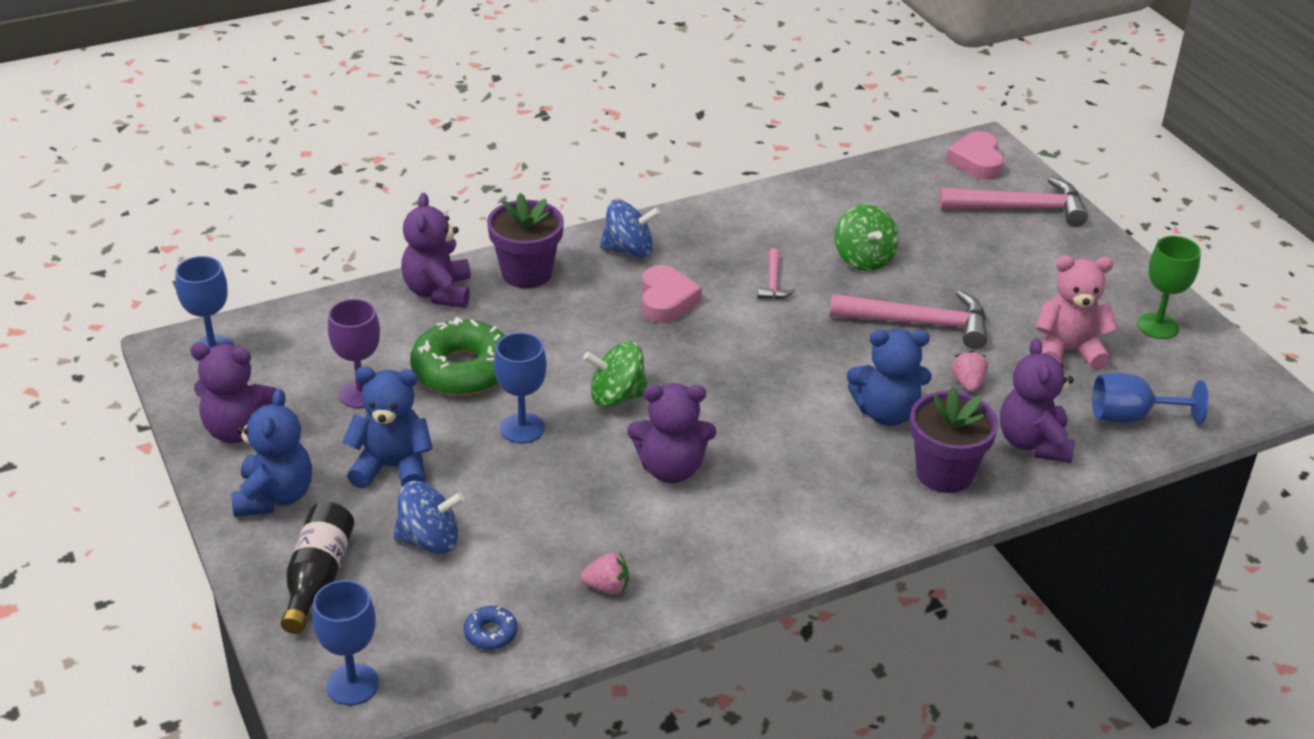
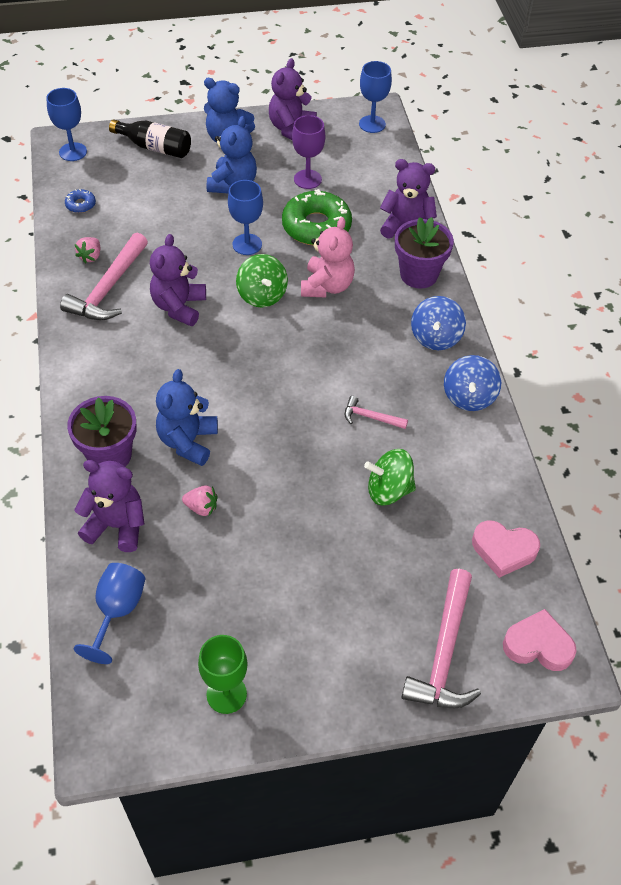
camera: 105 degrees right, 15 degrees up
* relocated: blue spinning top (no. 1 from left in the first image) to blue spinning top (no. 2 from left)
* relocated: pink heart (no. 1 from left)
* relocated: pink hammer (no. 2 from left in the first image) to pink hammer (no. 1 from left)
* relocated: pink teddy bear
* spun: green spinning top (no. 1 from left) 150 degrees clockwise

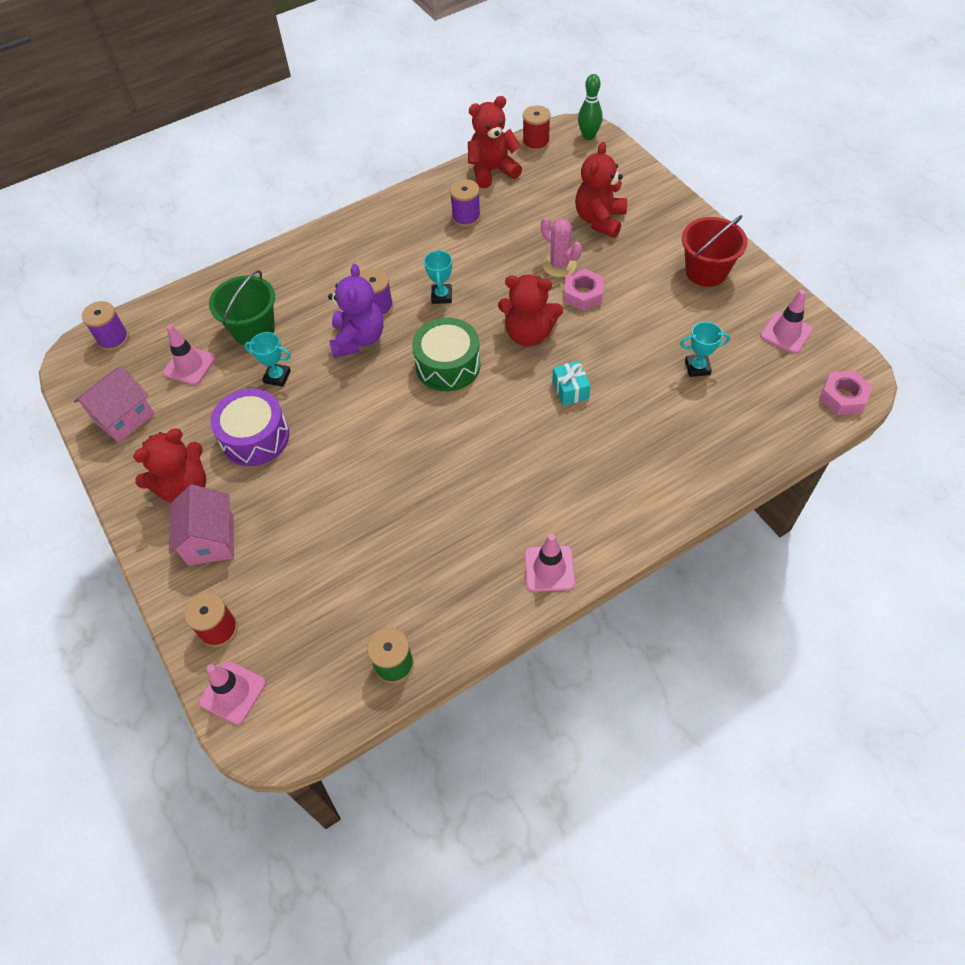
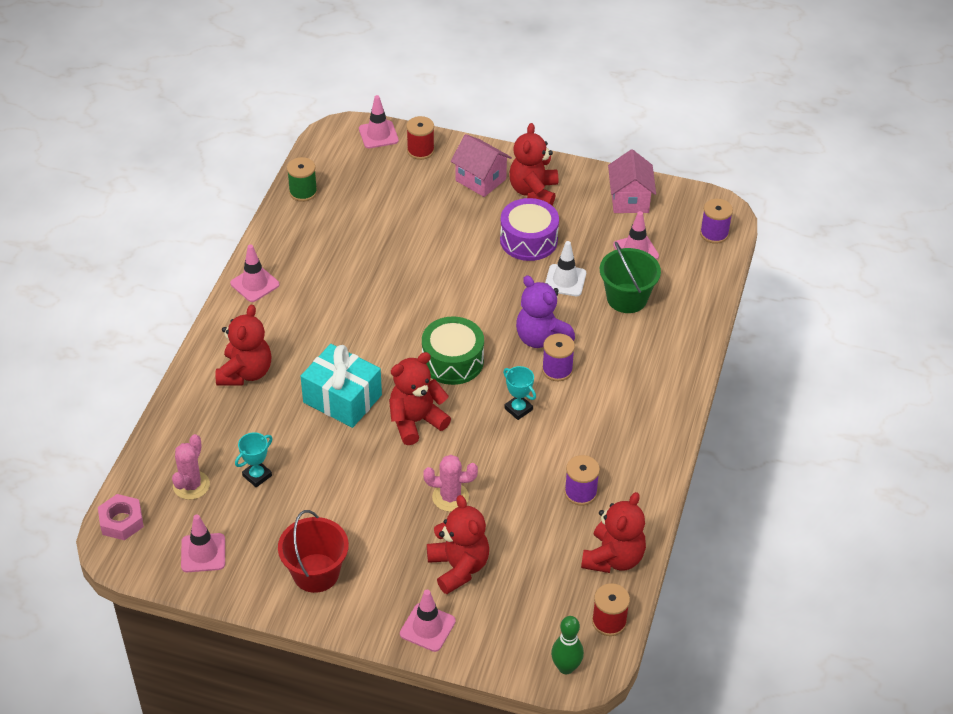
camera: 135 degrees right, 10 degrees down
* missing: pink nut (no. 1 from left)
* appeared: pink cactus (no. 1 from left)
* appeared: red teddy bear (no. 1 from left)
* appeared: pink traffic cone (no. 4 from left)
* exchanged: turquoise trophy (no. 1 from left) to white traffic cone
* size: turquoise gift x1.97

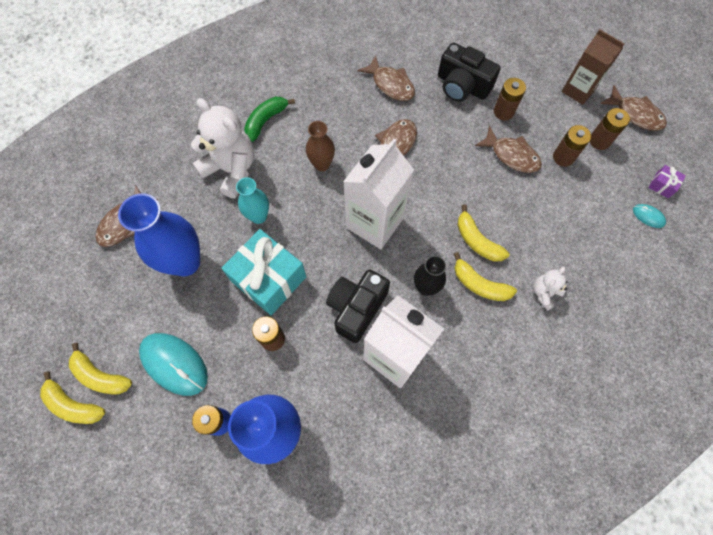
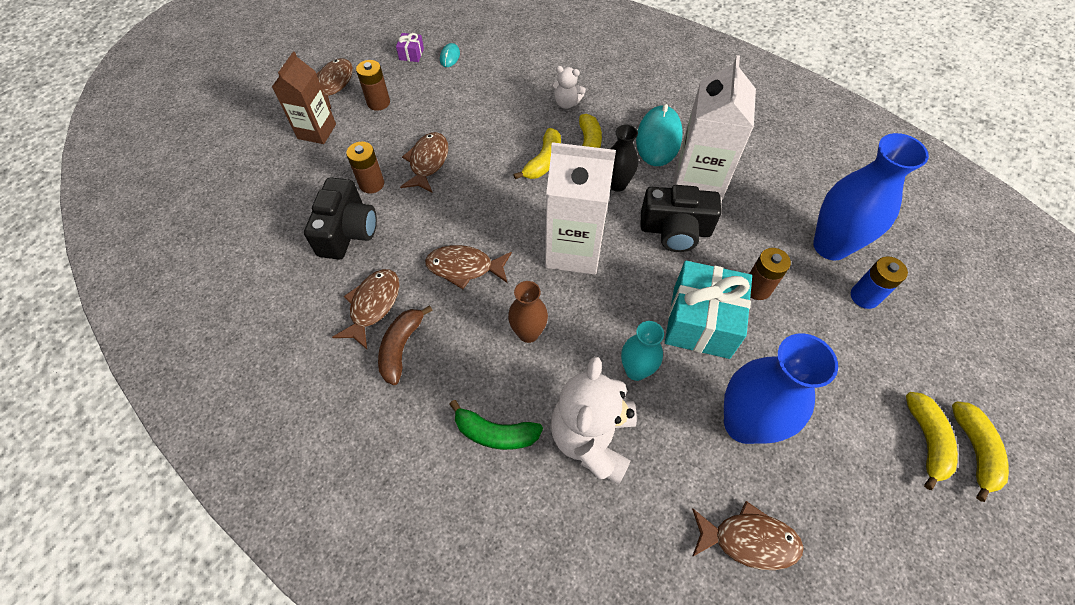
camera: 115 degrees left, 10 degrees down
* missing: brown battery (no. 3 from left)
* appeared: brown banana
* relocated: turquoise mouse (no. 1 from left in the first image) to turquoise mouse (no. 2 from left)

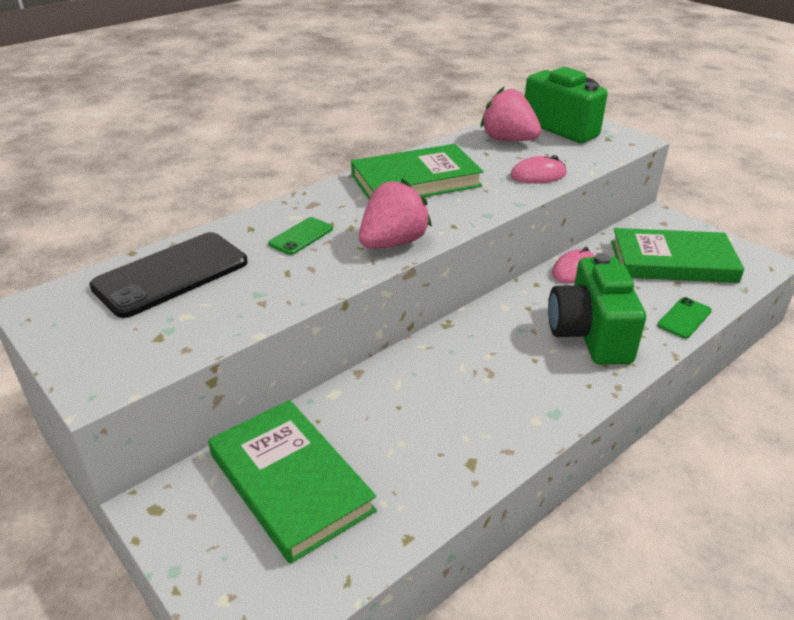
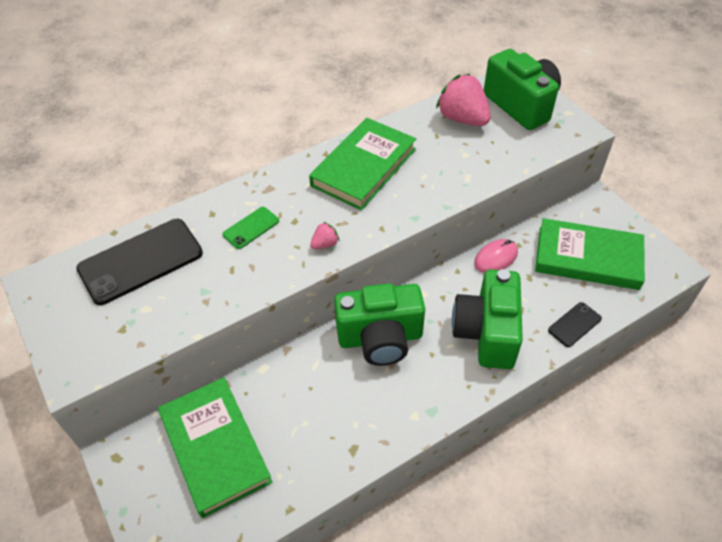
camera: 10 degrees right, 15 degrees up
* missing: pink mouse (no. 1 from left)
* appeared: green camera (no. 1 from left)
* colour: green phone (no. 2 from left) to black phone (no. 2 from left)
* spun: green book (no. 2 from left) 45 degrees counterclockwise
* size: pink strawberry (no. 1 from left) x0.46

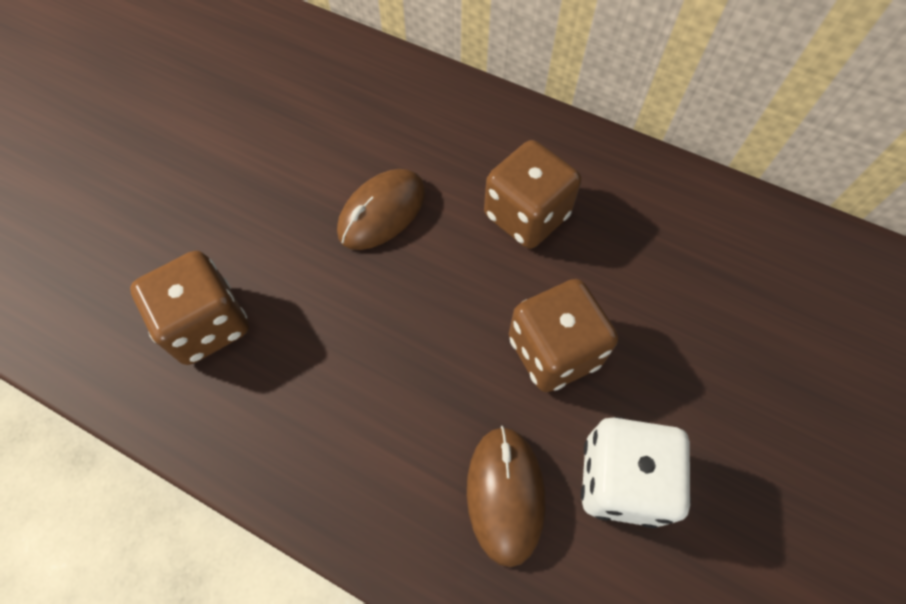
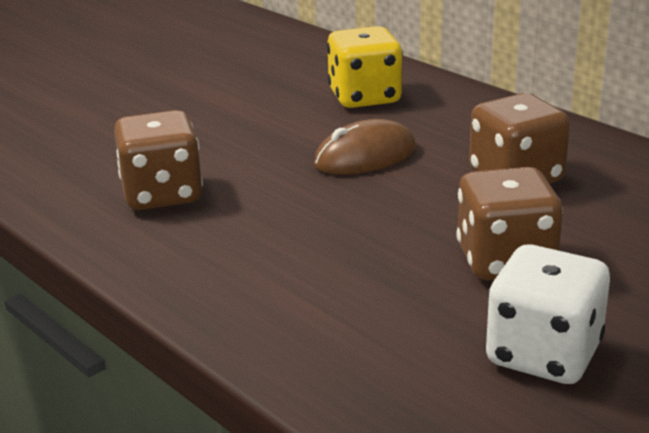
camera: 20 degrees right, 35 degrees down
* missing: brown mouse (no. 2 from left)
* appeared: yellow dice

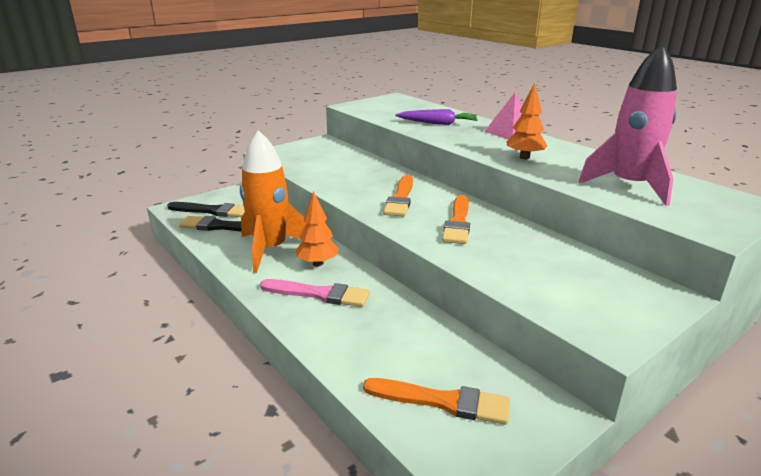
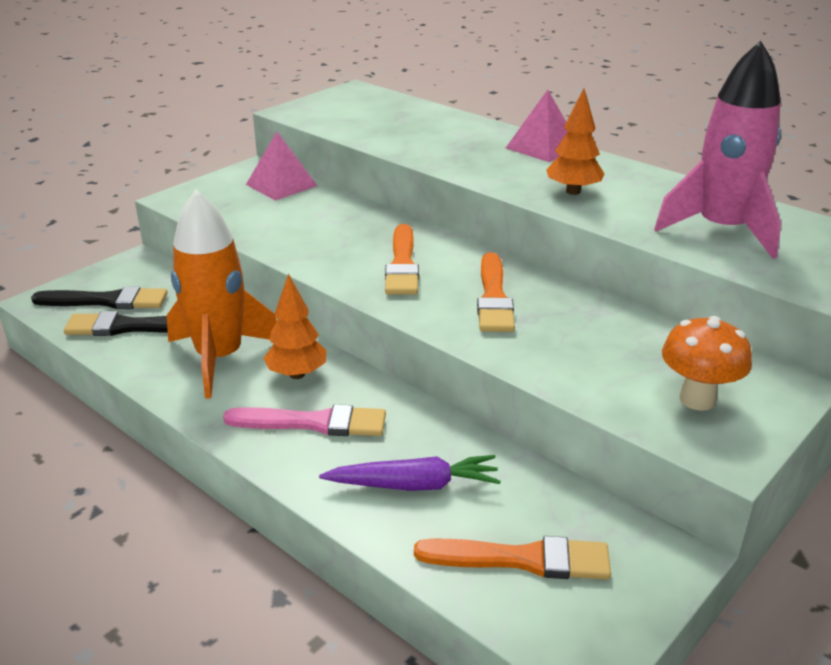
camera: 10 degrees left, 5 degrees up
* appeared: pink pyramid (no. 1 from left)
* appeared: orange mushroom
* relocated: purple carrot

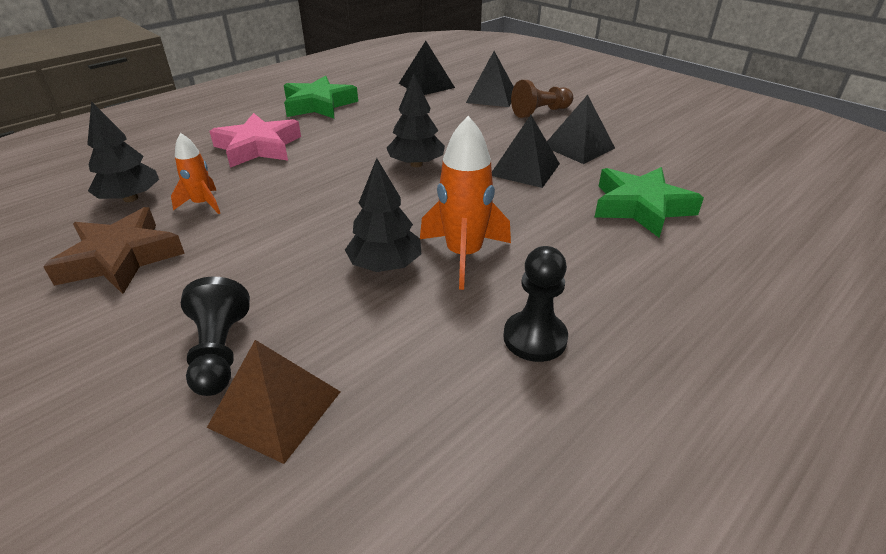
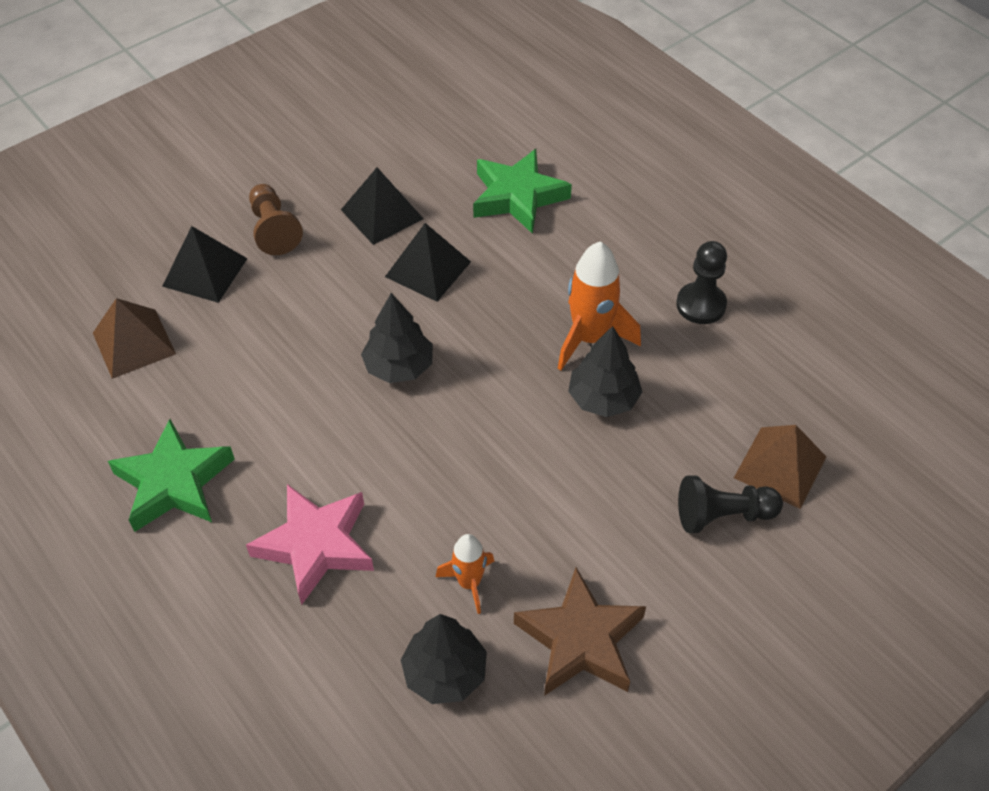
camera: 85 degrees left, 15 degrees up
* colour: black pyramid (no. 1 from left) to brown pyramid (no. 1 from left)

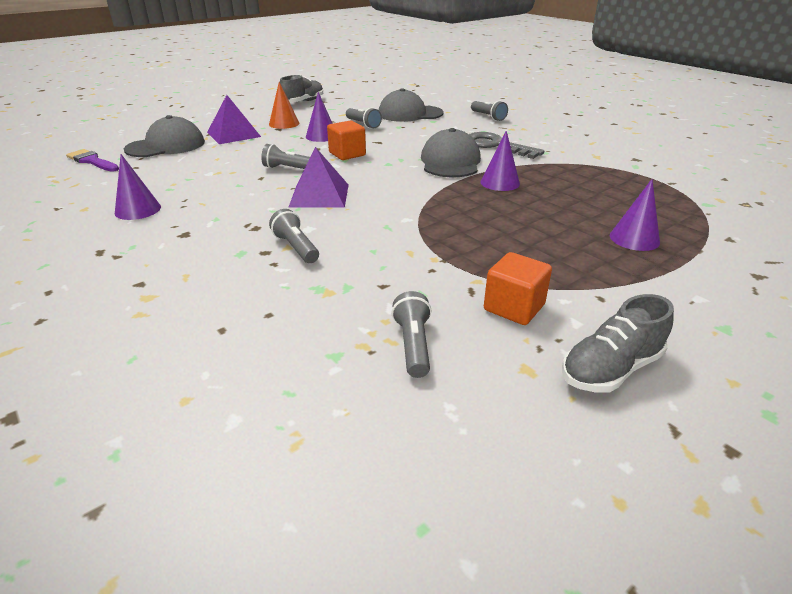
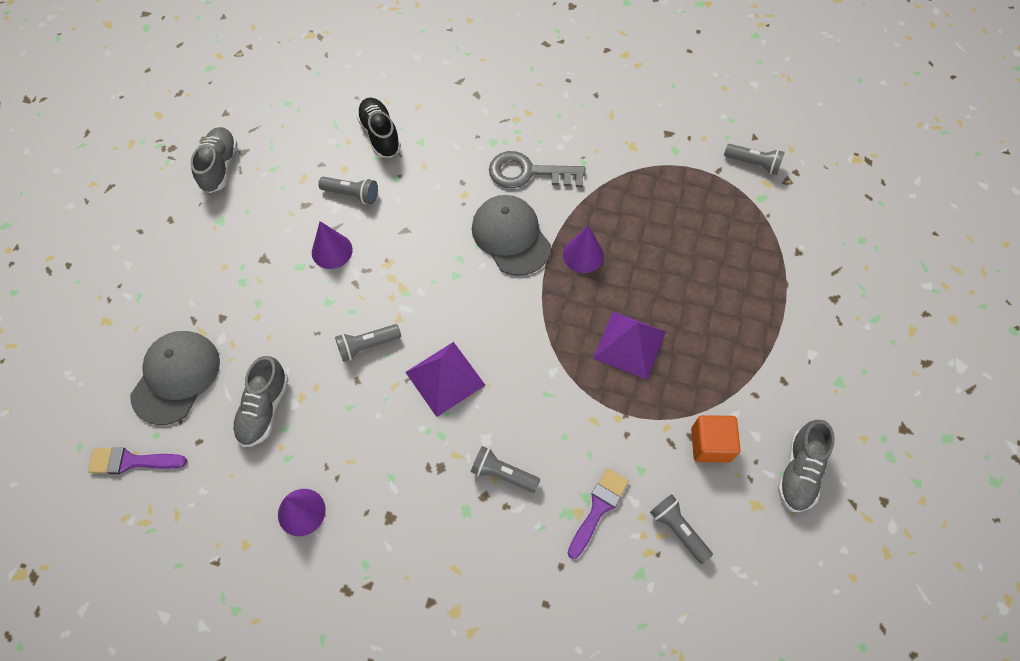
camera: 35 degrees left, 30 degrees up
* missing: orange cone
* missing: orange cube (no. 1 from left)
* missing: purple cone (no. 4 from left)
* appeared: grey shoe (no. 2 from left)
* appeared: purple brush (no. 2 from left)
* relocated: purple pyramid (no. 1 from left in the first image) to purple pyramid (no. 2 from left)
* relocated: grey flashlight (no. 5 from left)
* exchanged: grey cap (no. 2 from left) to black shoe

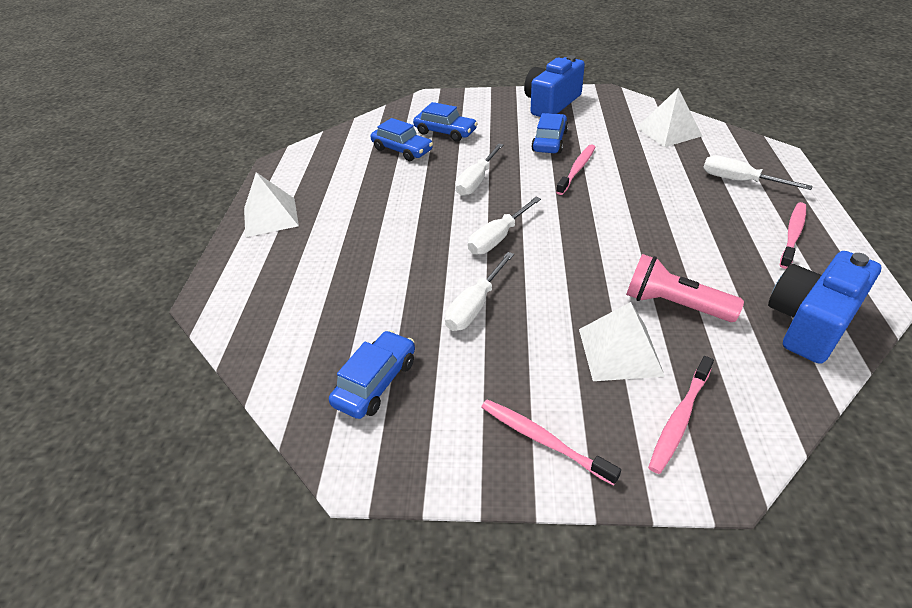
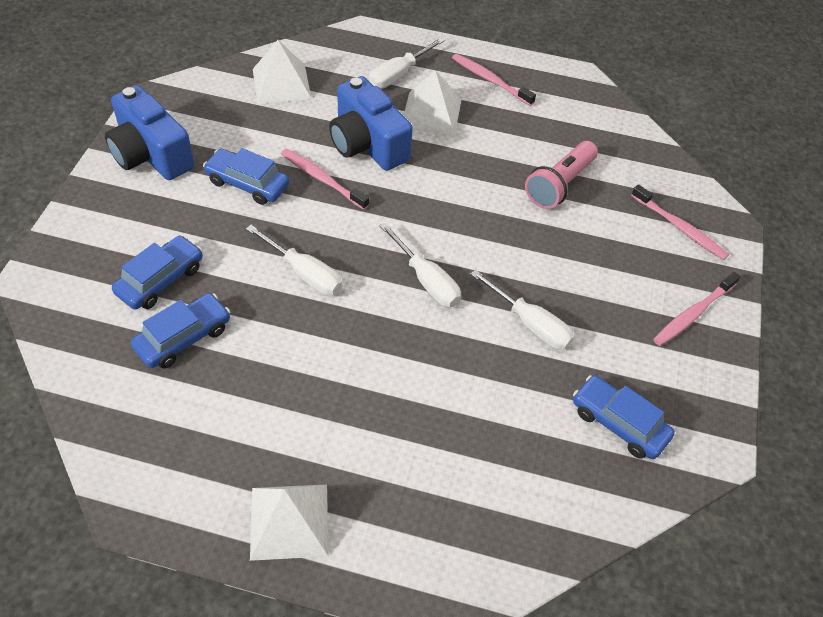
camera: 85 degrees left, 10 degrees up
* relocated: white pyramid (no. 2 from left in the first image) to white pyramid (no. 3 from left)
* relocated: blue camera (no. 2 from left)

